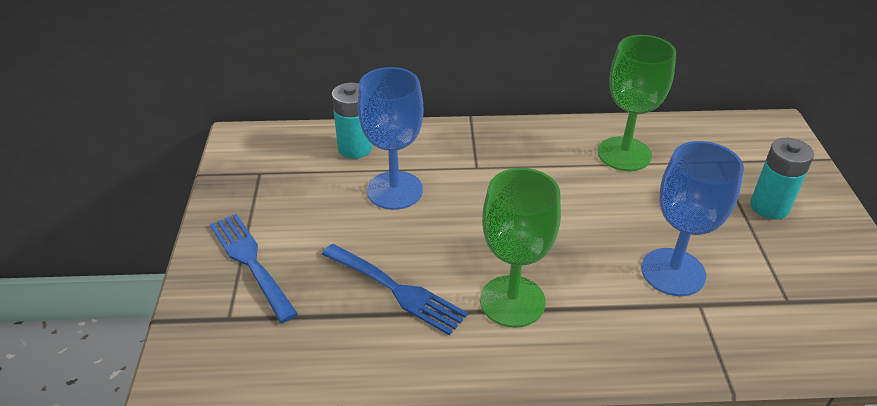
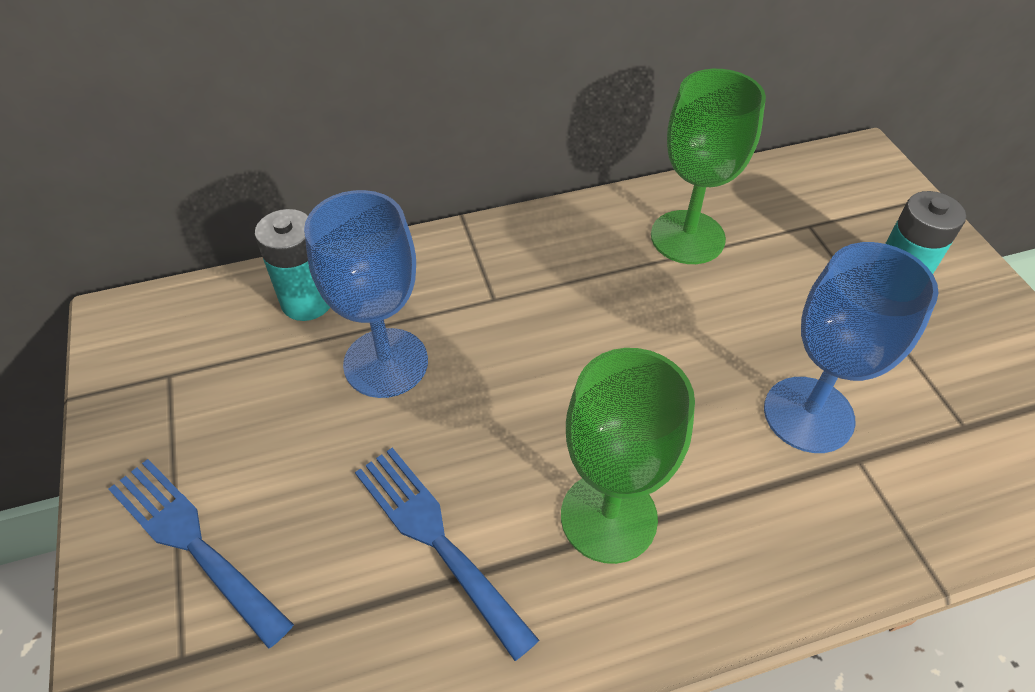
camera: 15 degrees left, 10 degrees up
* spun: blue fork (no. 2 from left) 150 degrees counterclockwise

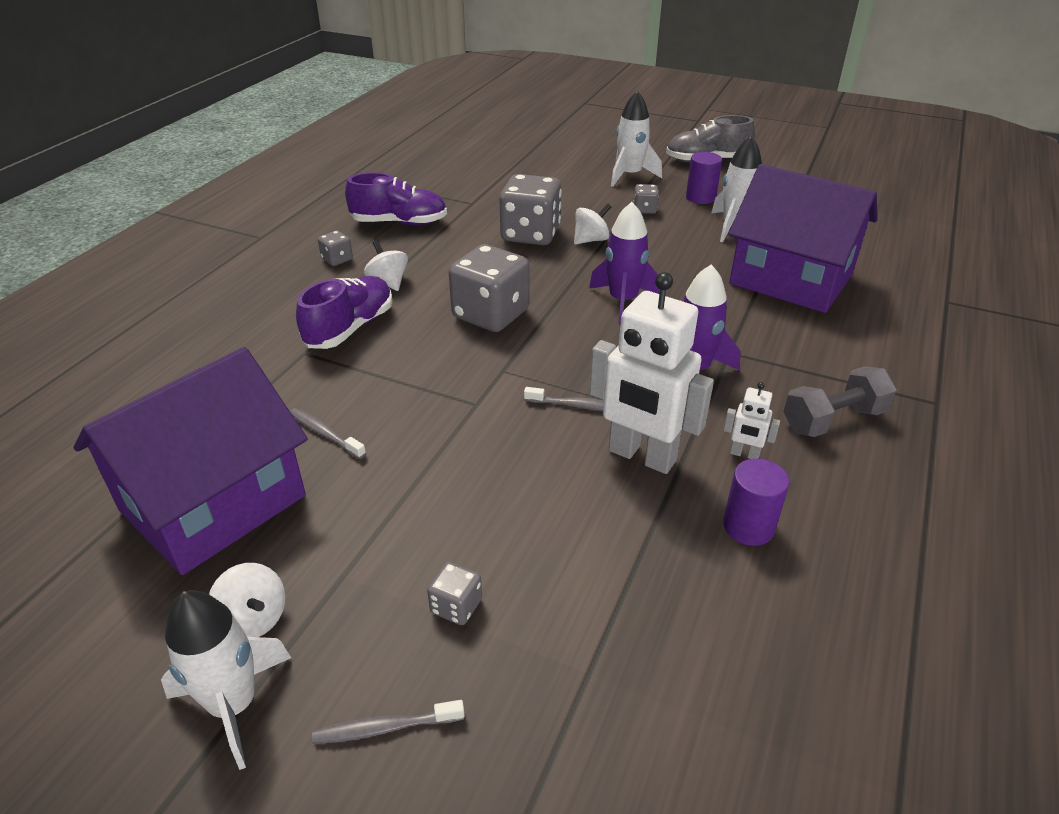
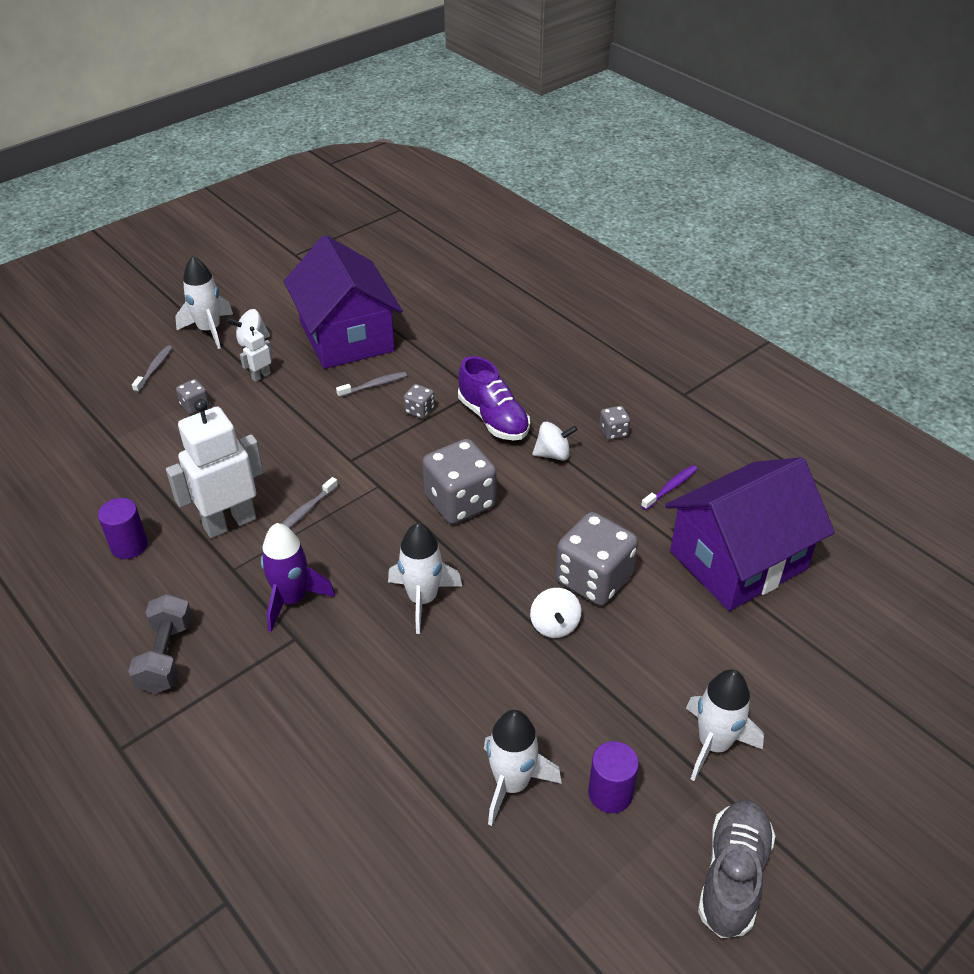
camera: 115 degrees right, 5 degrees up
* relocated: grey dice (no. 5 from left in the first image) to grey dice (no. 2 from left)
* relocated: white robot (no. 2 from left)
* relocated: purple house (no. 2 from left)
* exchanged: purple shoe (no. 2 from left) to purple toothbrush
* colour: purple rocket (no. 1 from left) to white rocket (no. 2 from left)

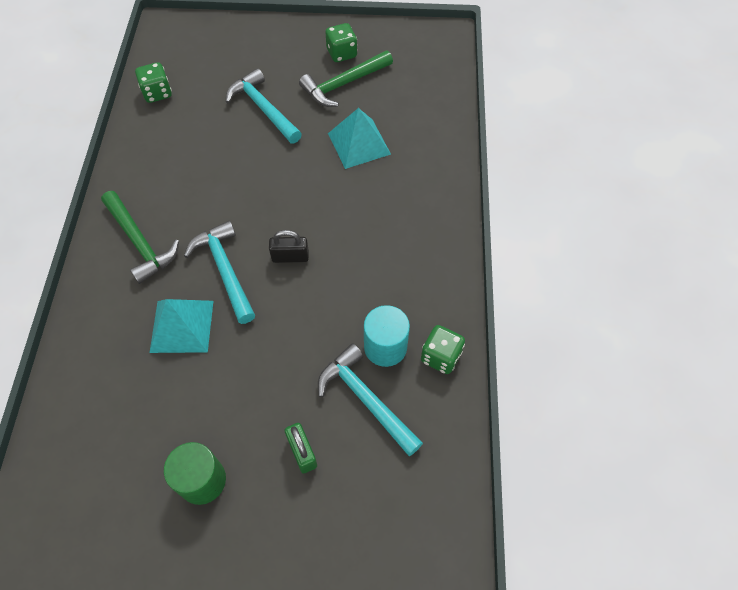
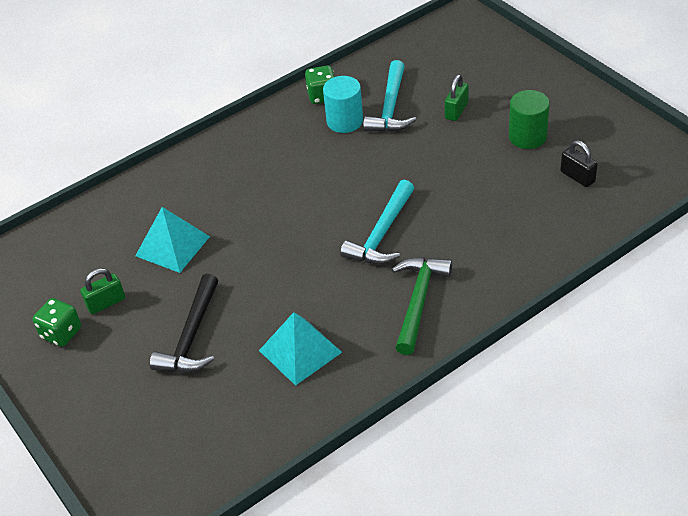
camera: 125 degrees left, 15 degrees down
* missing: green dice (no. 1 from left)
* relocated: turquoise pyramid (no. 1 from left in the first image) to turquoise pyramid (no. 2 from left)
* relocated: black padlock
* exchanged: green hammer (no. 2 from left) to green padlock (no. 1 from left)
* colour: turquoise hammer (no. 2 from left) to black hammer

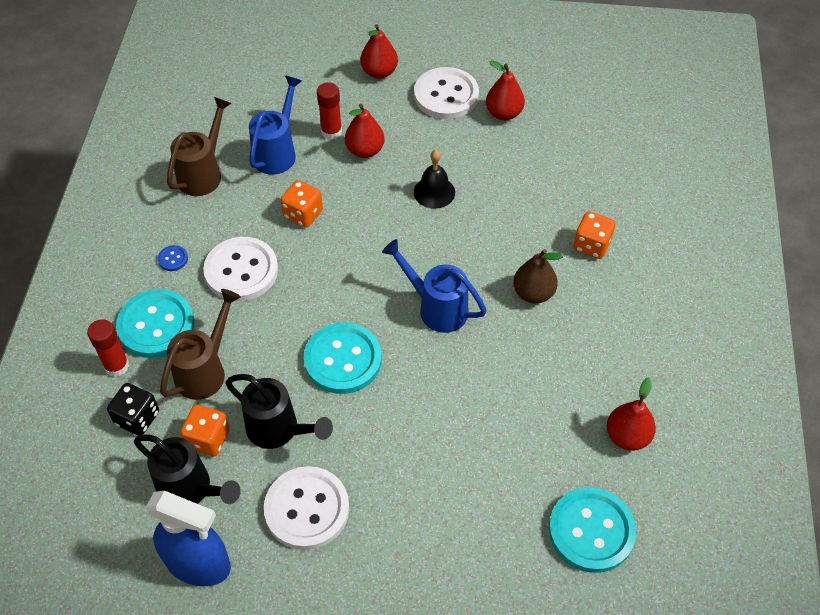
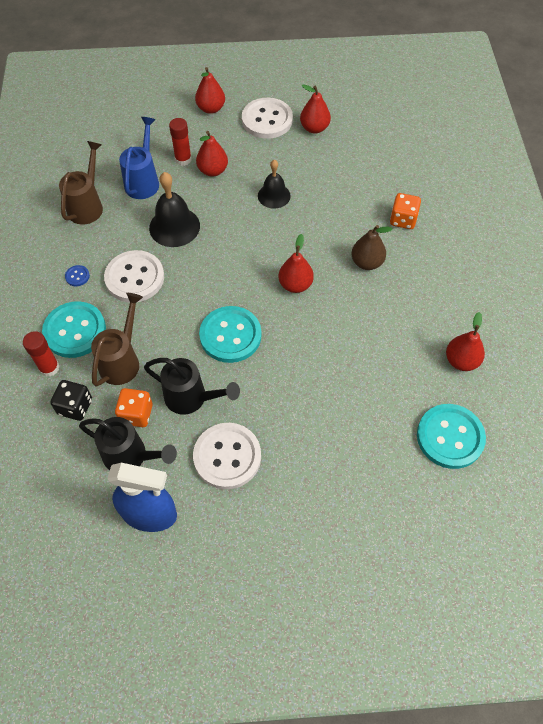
camera: 10 degrees left, 5 degrees up
* exchanged: orange dice (no. 2 from left) to black bell (no. 1 from left)
* exchanged: blue watering can (no. 2 from left) to red pear (no. 3 from left)

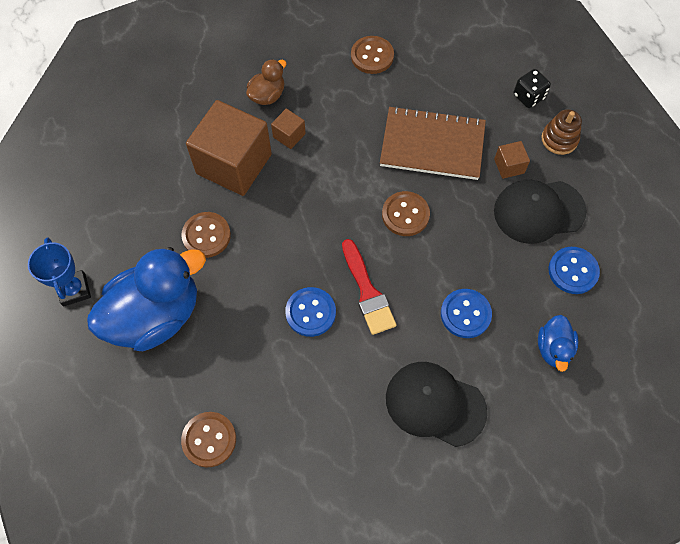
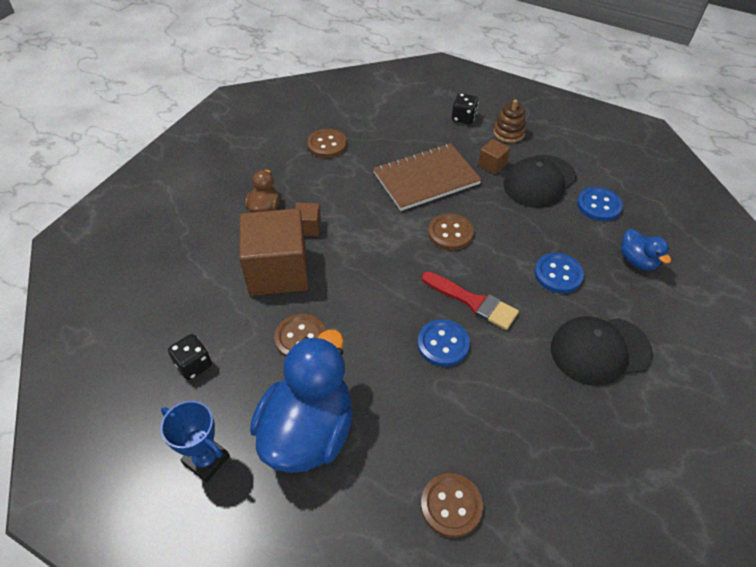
camera: 35 degrees left, 15 degrees down
* appeared: black dice (no. 1 from left)

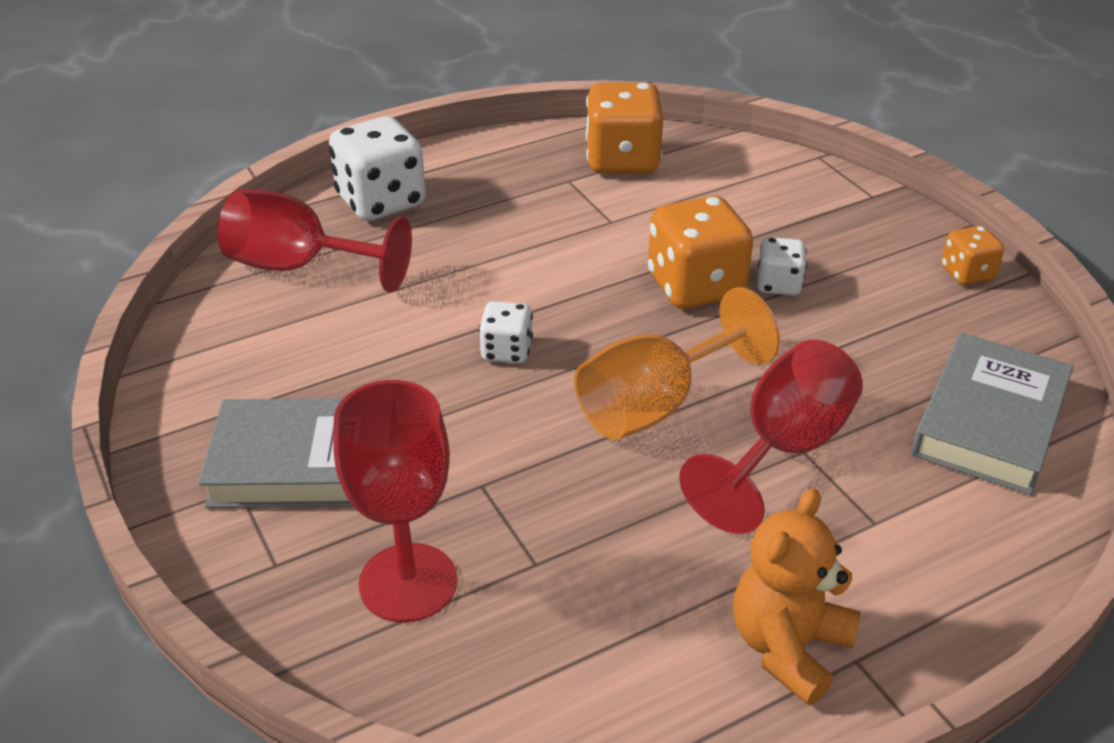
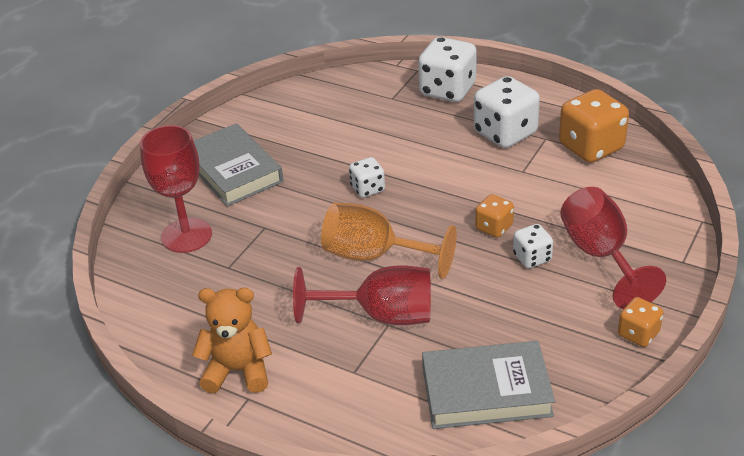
camera: 60 degrees right, 0 degrees up
* appeared: white dice (no. 3 from left)
* relocated: red goblet (no. 1 from left in the first image) to red goblet (no. 3 from left)
* size: orange dice (no. 2 from left in the first image) x0.54

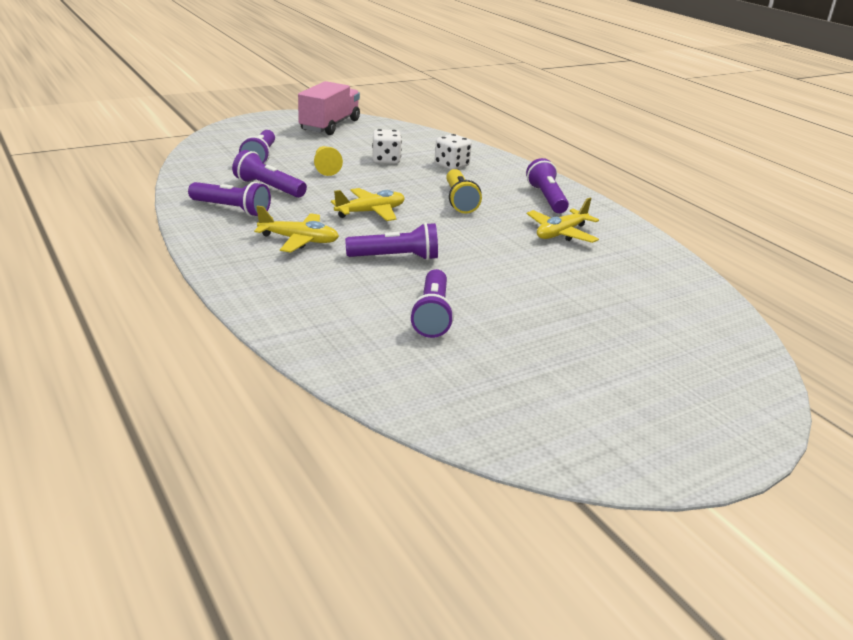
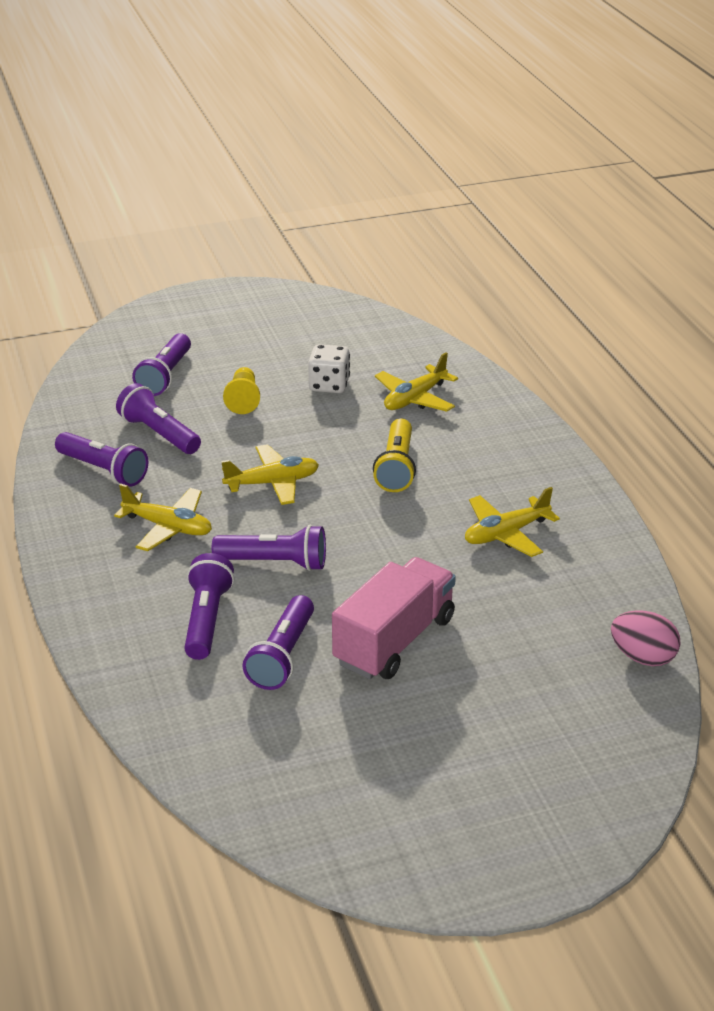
camera: 15 degrees right, 5 degrees up
* appeared: pink egg
* relocated: pink truck
* relocated: purple flashlight (no. 6 from left in the first image) to purple flashlight (no. 4 from left)
* exchanged: white dice (no. 2 from left) to yellow plane (no. 3 from left)

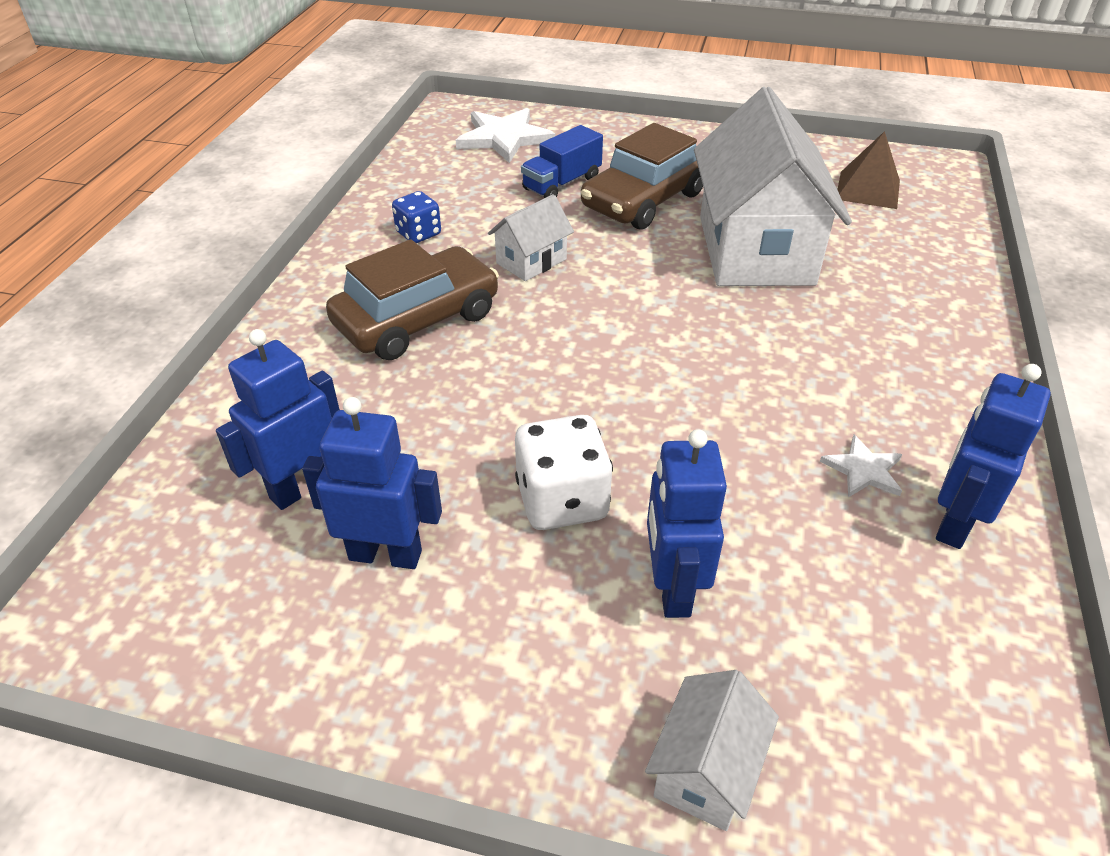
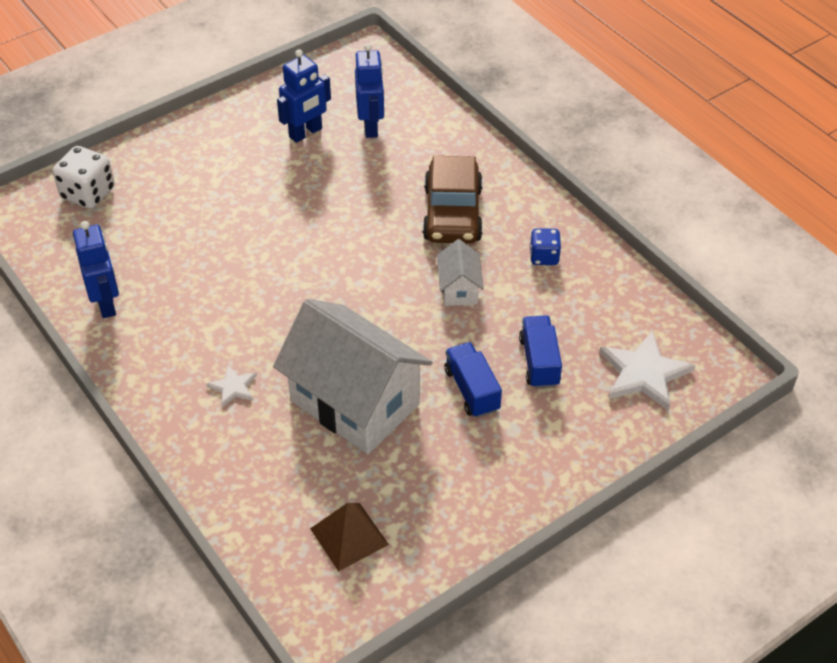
camera: 130 degrees right, 5 degrees up
* missing: white house (no. 2 from left)
* missing: blue robot (no. 3 from left)
* relocated: white dice
* relocated: white star (no. 2 from left in the first image) to white star (no. 1 from left)
* exchanged: brown car (no. 2 from left) to blue truck (no. 1 from left)

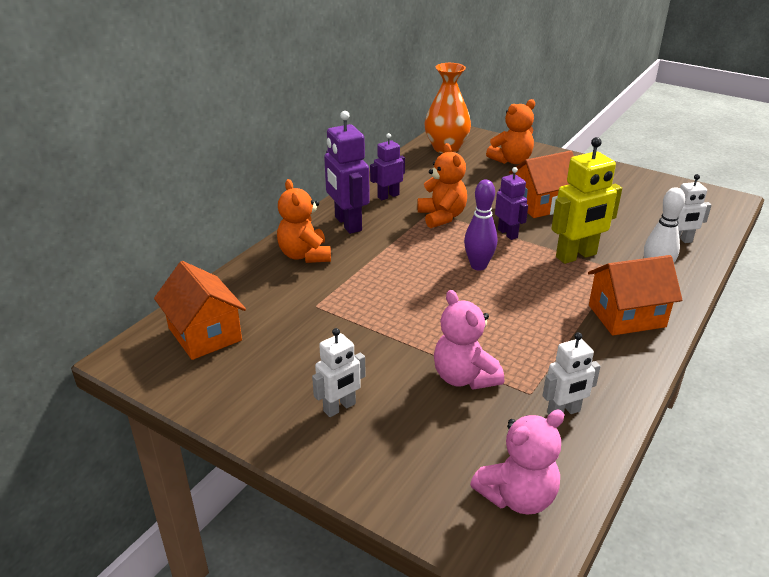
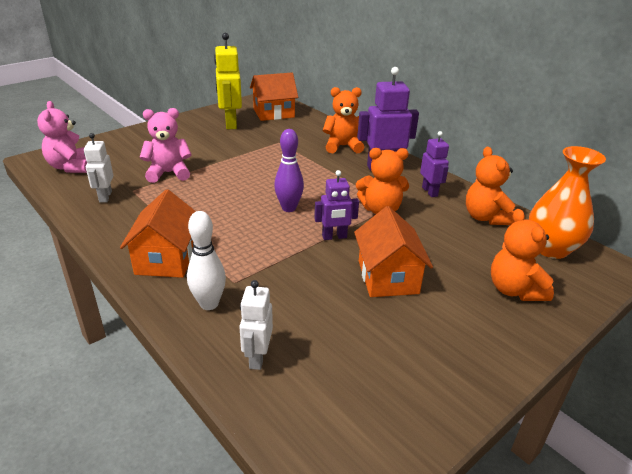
camera: 105 degrees right, 0 degrees up
* missing: white robot (no. 1 from left)
* appeared: orange teddy bear (no. 3 from left)
* relocated: yellow robot

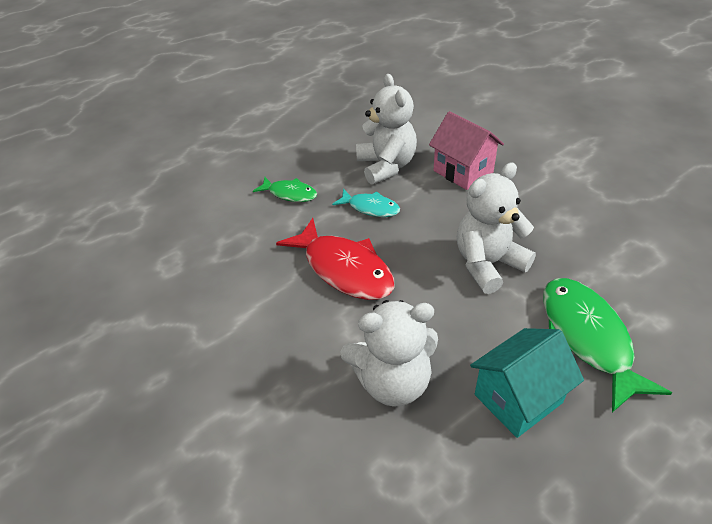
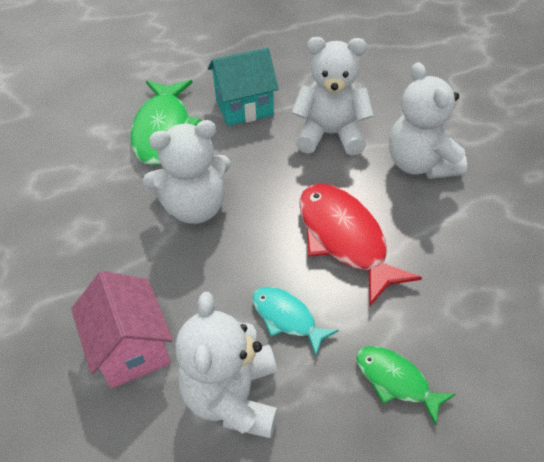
camera: 165 degrees left, 5 degrees up
* appeared: white teddy bear (no. 4 from left)

